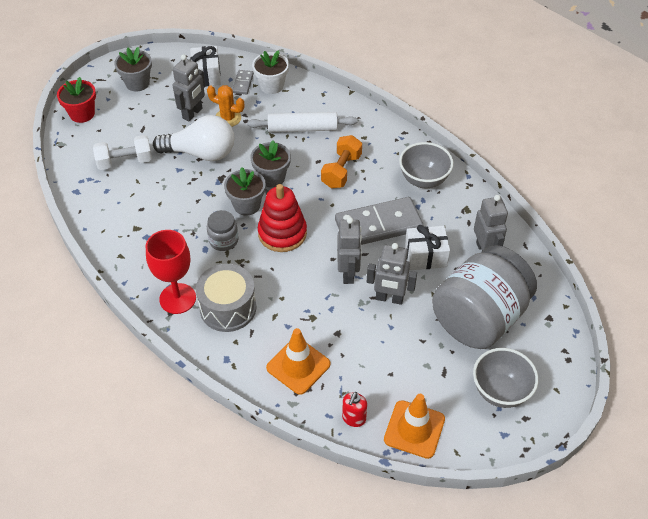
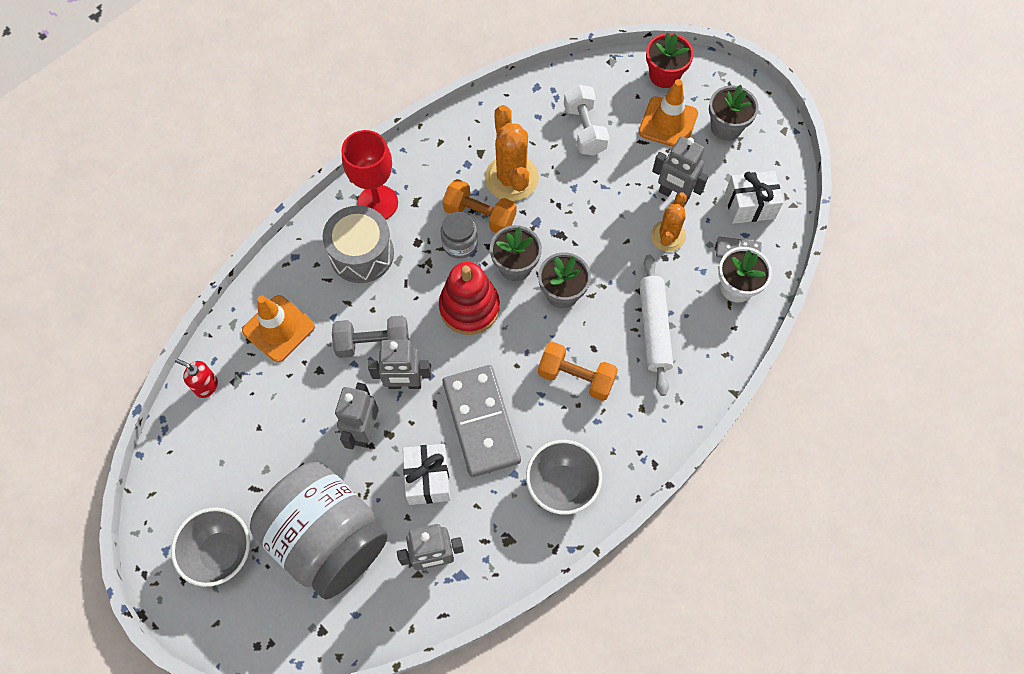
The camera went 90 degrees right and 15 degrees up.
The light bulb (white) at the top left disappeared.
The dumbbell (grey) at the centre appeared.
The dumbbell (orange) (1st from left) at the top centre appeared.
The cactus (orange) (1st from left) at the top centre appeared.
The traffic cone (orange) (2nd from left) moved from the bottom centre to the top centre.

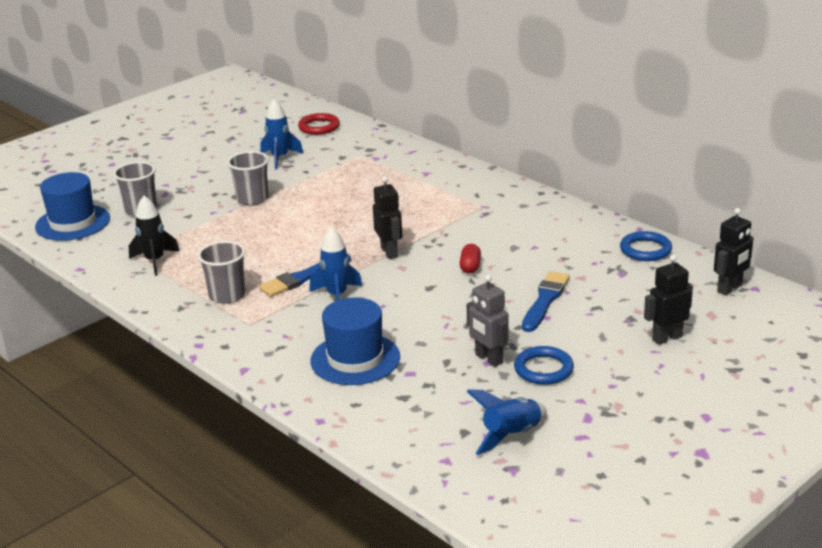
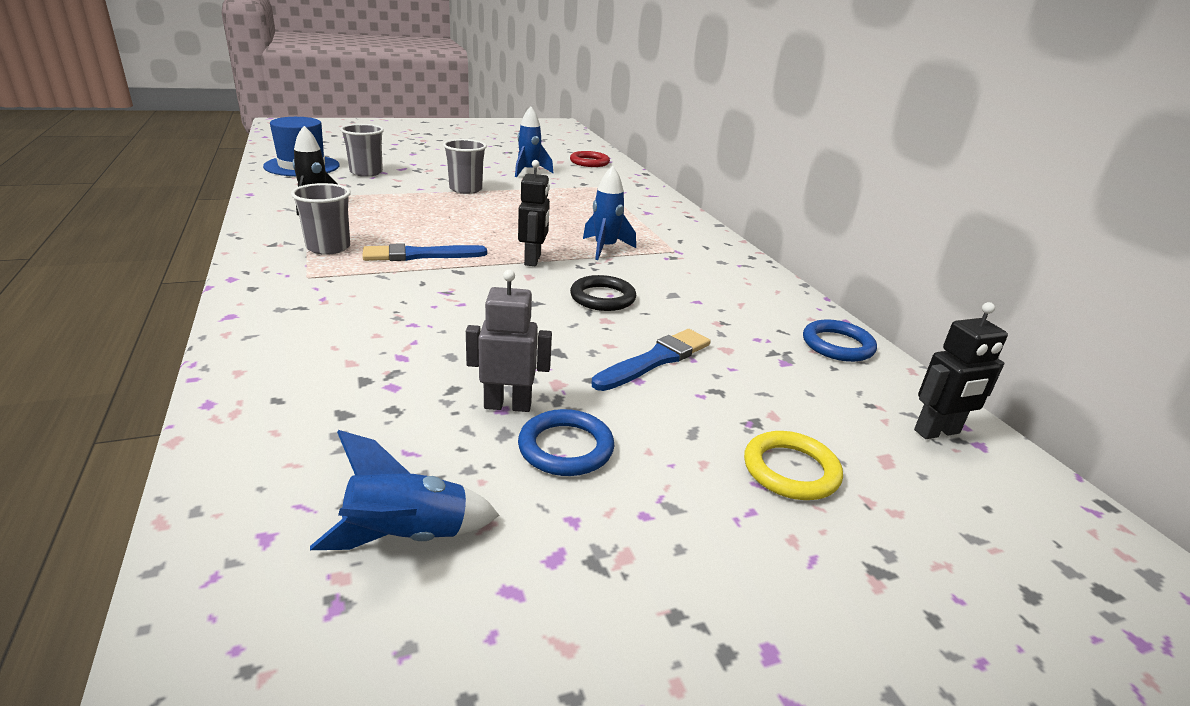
The camera went 20 degrees right and 0 degrees up.
The hat (blue) (2nd from left) at the centre disappeared.
The rocket (blue) (2nd from left in the first image) moved from the centre to the top centre.
The capsule (red) at the centre was replaced by the ring (black) at the centre.
The robot (black) (2nd from left) at the middle right was replaced by the ring (yellow) at the centre.
The robot (grey) at the centre turned 105 degrees clockwise.

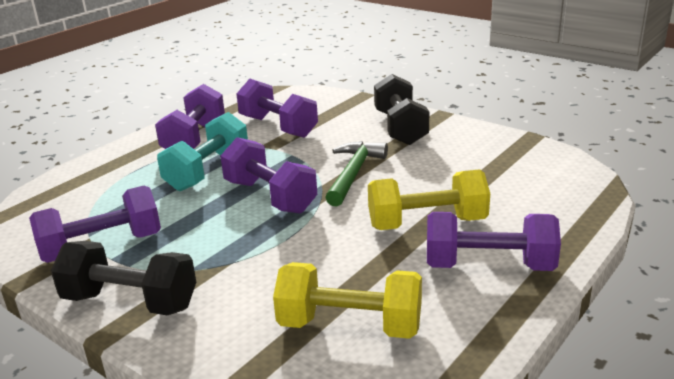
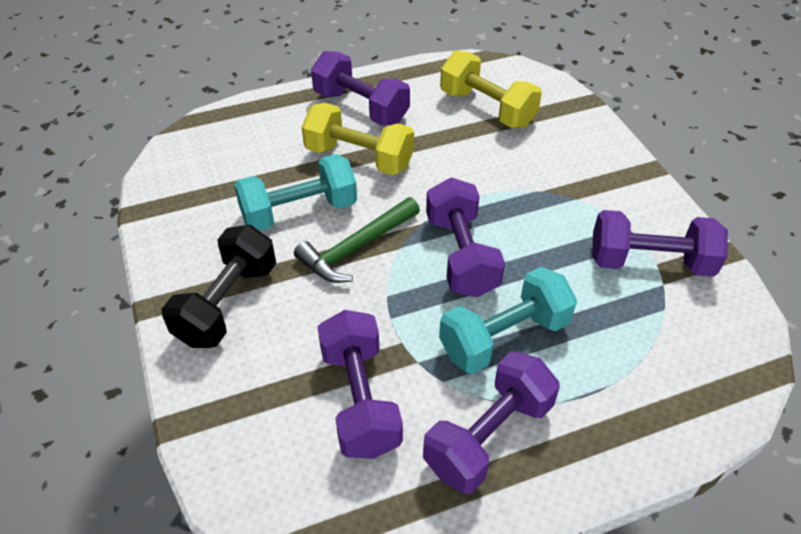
The camera went 150 degrees left and 20 degrees up.
The dumbbell (black) (1st from left) at the bottom left disappeared.
The dumbbell (turquoise) (1st from left) at the centre appeared.

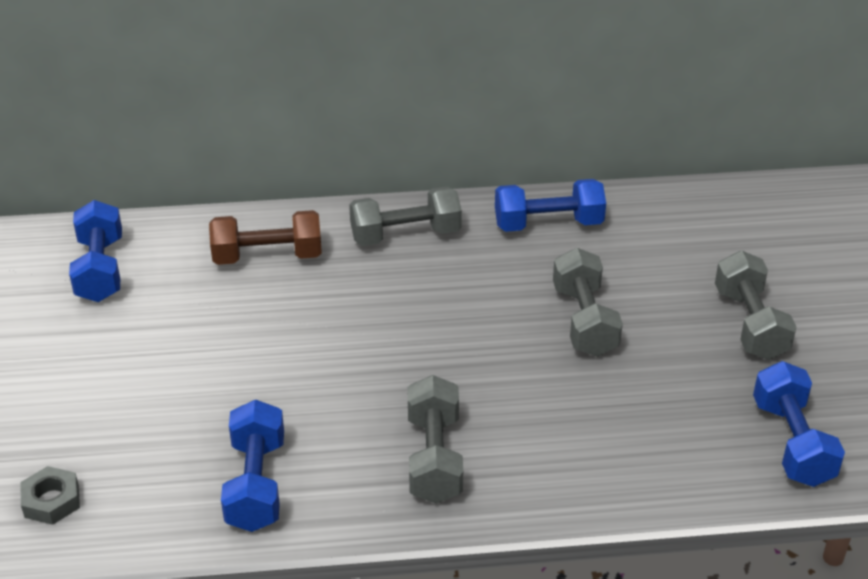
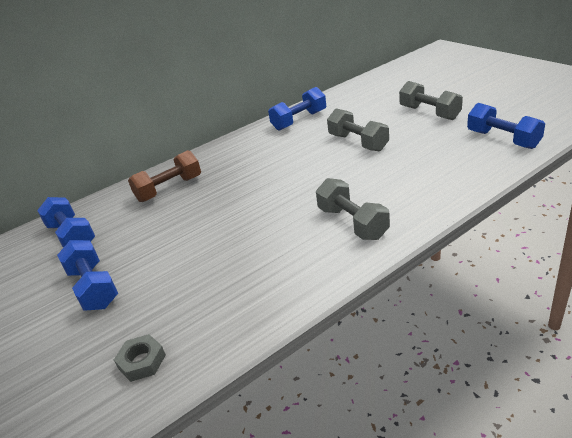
The camera went 25 degrees left and 5 degrees down.
The dumbbell (grey) (1st from left) at the centre disappeared.
The dumbbell (blue) (2nd from left) moved from the bottom left to the middle left.

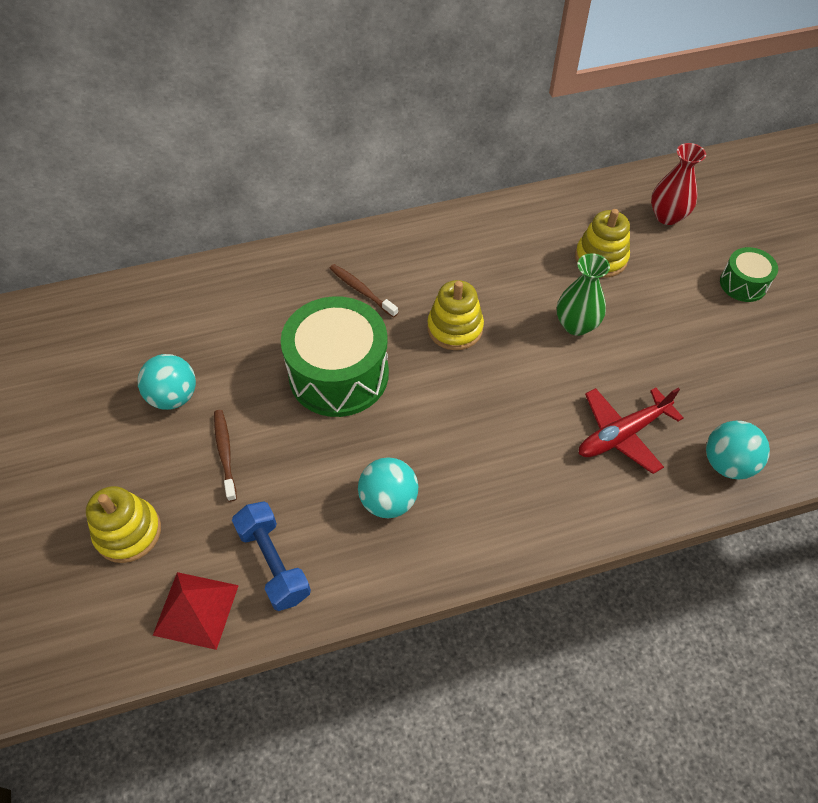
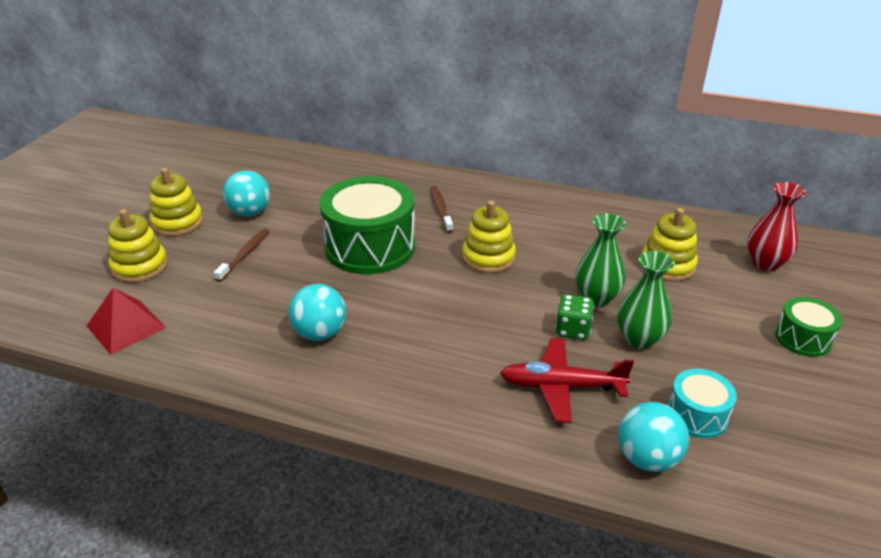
The camera went 35 degrees right and 20 degrees down.
The dumbbell (blue) at the bottom left disappeared.
The stacking toy (yellow) (2nd from left) at the middle left appeared.
The dice (green) at the centre appeared.
The vase (green) (2nd from left) at the middle right appeared.
The drum (turquoise) at the bottom right appeared.

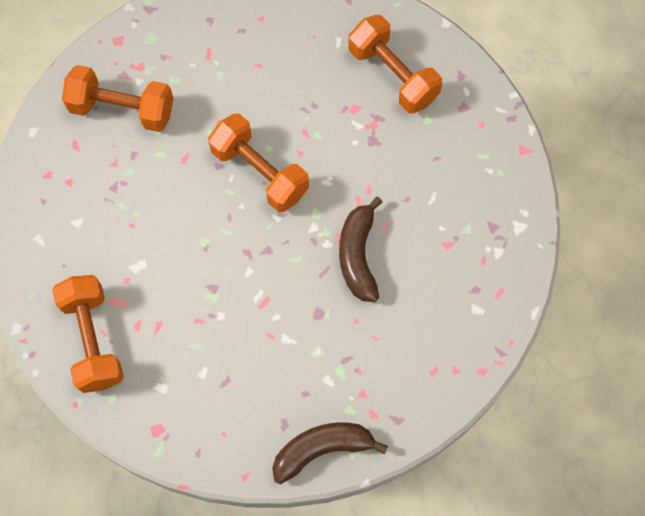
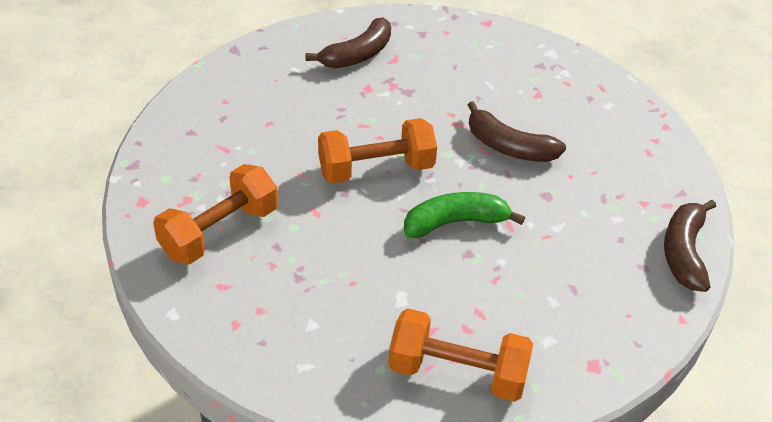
The camera went 60 degrees left and 25 degrees down.
The banana (green) at the centre appeared.
The dumbbell (orange) (4th from left) at the top centre was replaced by the banana (brown) (1st from left) at the top centre.

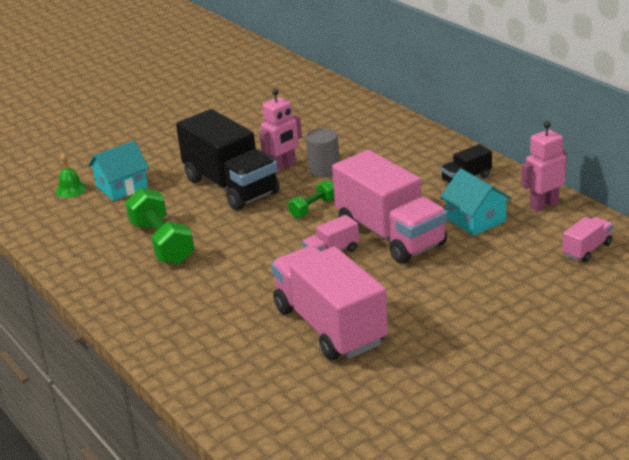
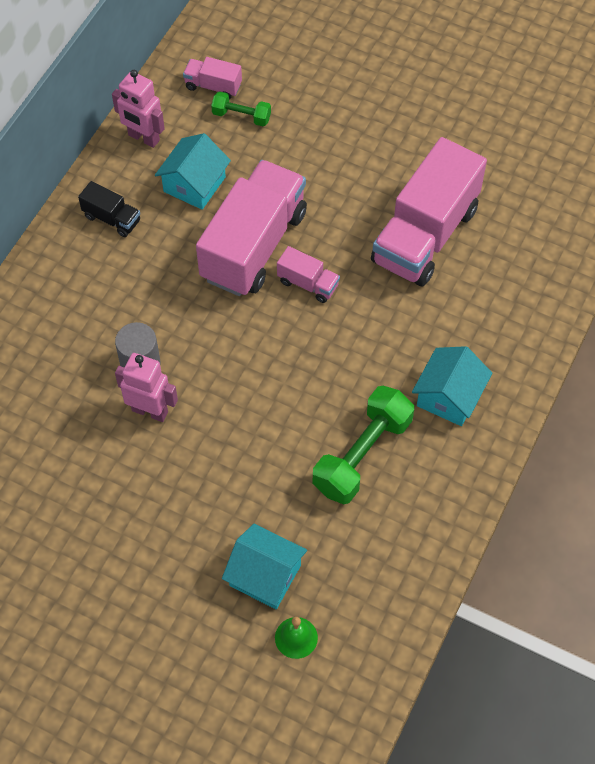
The camera went 120 degrees left and 30 degrees up.
The truck (black) (1st from left) at the centre disappeared.
The house (turquoise) (3rd from left) at the middle right appeared.
The dumbbell (green) (2nd from left in the first image) moved from the centre to the top centre.

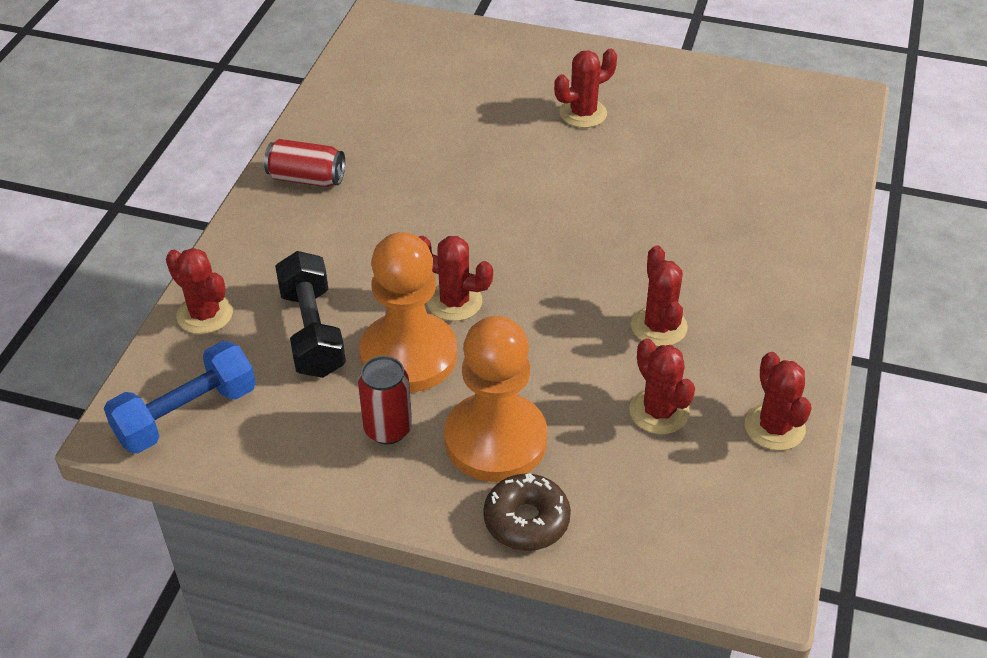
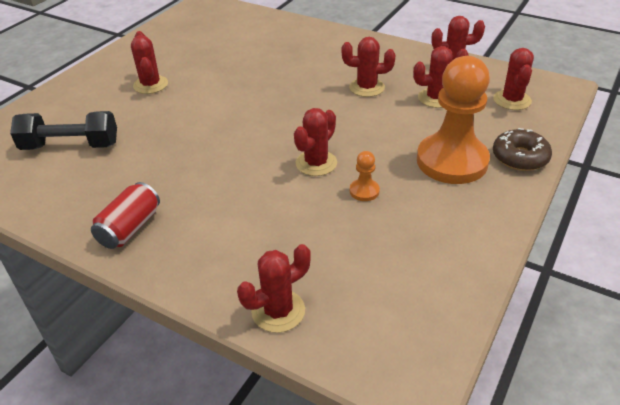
The camera went 75 degrees left and 5 degrees down.
The dumbbell (blue) at the middle left disappeared.
The can (red) (2nd from left) at the centre disappeared.
The cactus (red) (7th from left) at the top right appeared.
The dumbbell (black) moved from the middle left to the top left.
The pawn (orange) (1st from left) at the centre changed to 0.40 times the size.

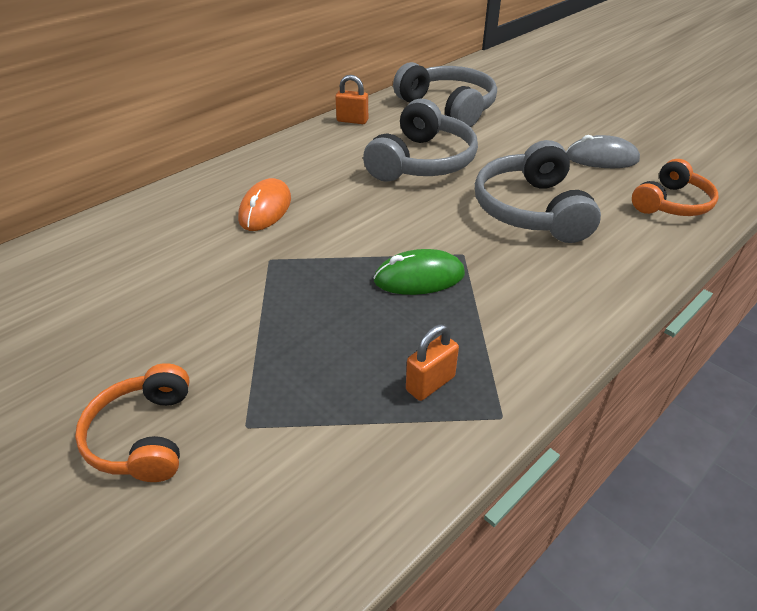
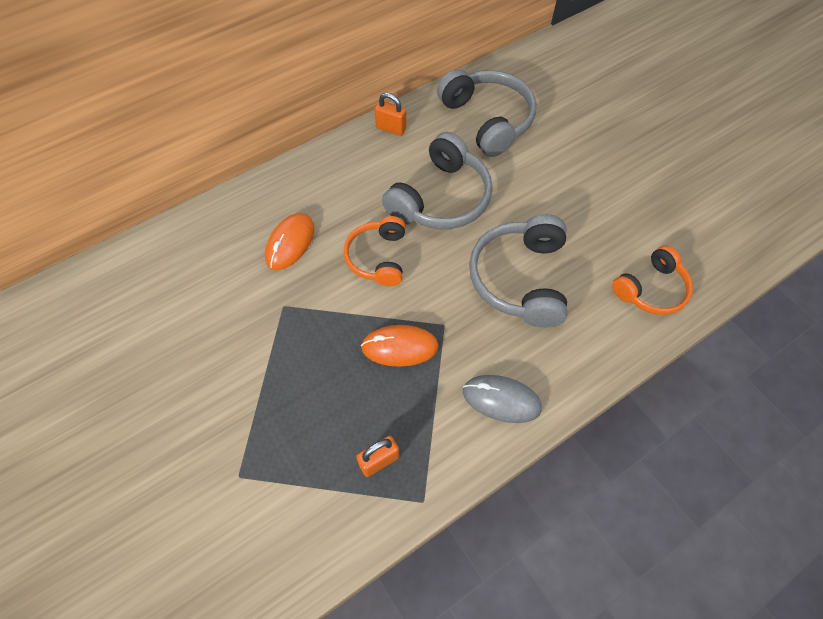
The camera went 10 degrees right and 20 degrees up.
The headphones (orange) (1st from left) moved from the bottom left to the centre.
The mouse (grey) moved from the top right to the centre.
The mouse (green) at the centre became the mouse (orange) (2nd from left) at the centre.

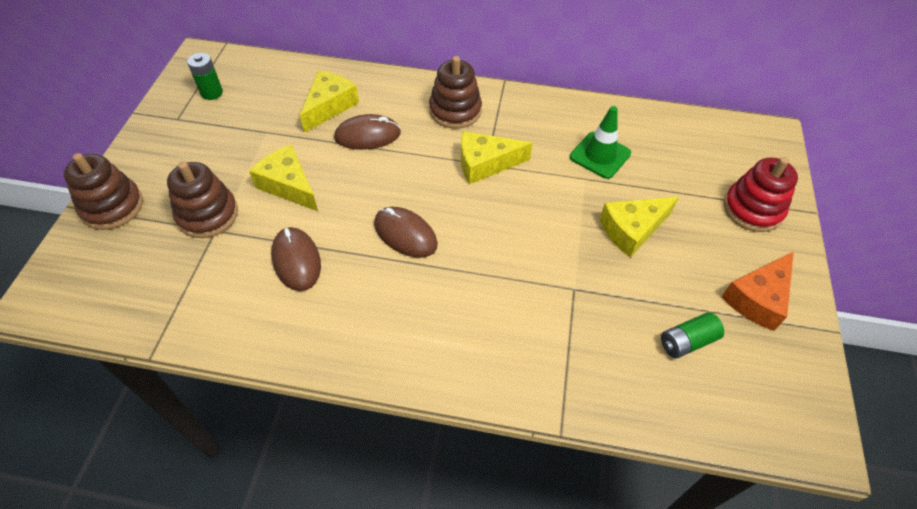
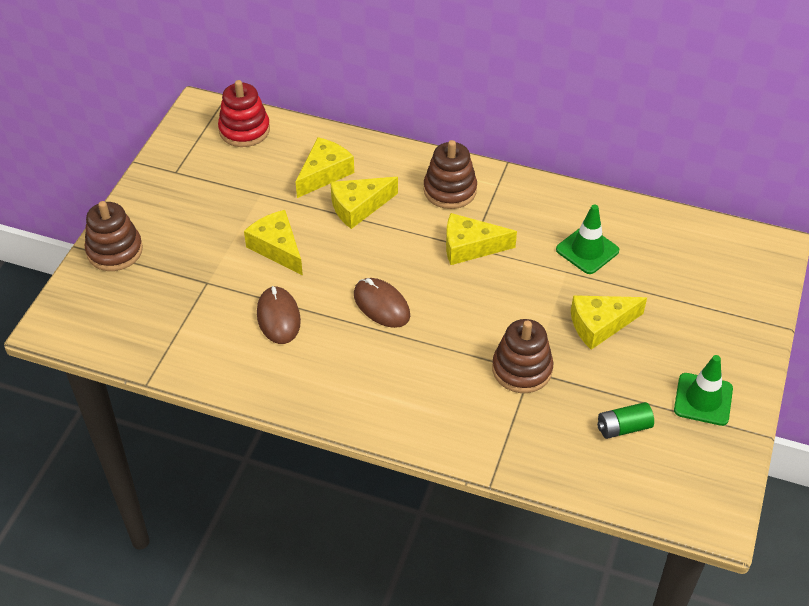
The camera went 10 degrees right and 5 degrees down.
The battery (green) (1st from left) at the top left disappeared.
The stacking toy (brown) (2nd from left in the first image) moved from the middle left to the centre.
The stacking toy (red) moved from the middle right to the top left.
The mouse (brown) (2nd from left) at the top centre was replaced by the cheese (yellow) (3rd from left) at the centre.
The cheese (orange) at the middle right was replaced by the traffic cone (green) (2nd from left) at the middle right.

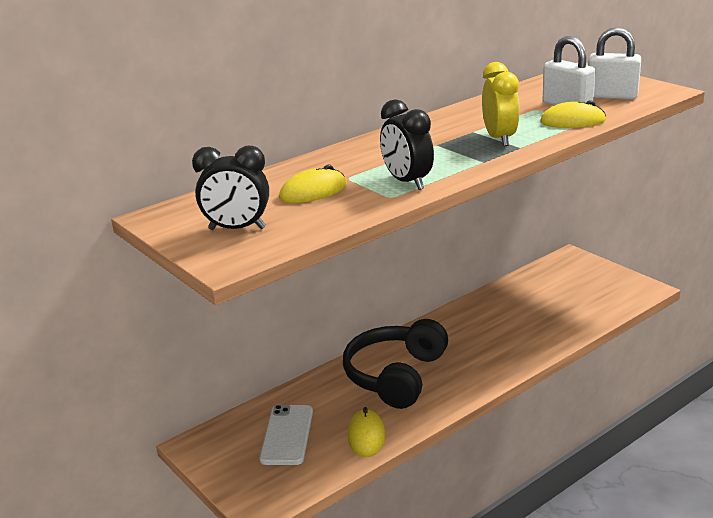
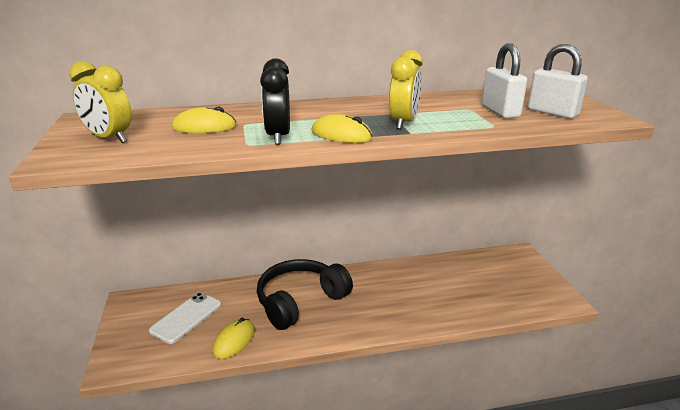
The camera went 25 degrees right and 0 degrees up.
The mouse (yellow) (3rd from left) moved from the top right to the top centre.
The clock (black) (1st from left) at the middle left became the clock (yellow) (1st from left) at the top left.

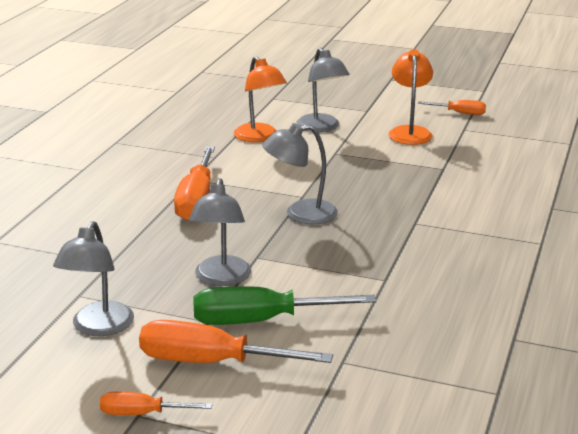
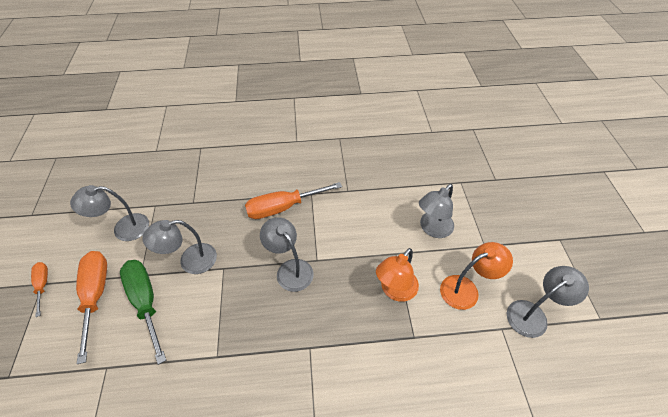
The camera went 65 degrees right and 25 degrees up.
The lamp (orange) (1st from left) moved from the top centre to the centre.
The screwdriver (orange) (4th from left) at the top right was replaced by the lamp (grey) (5th from left) at the bottom right.

